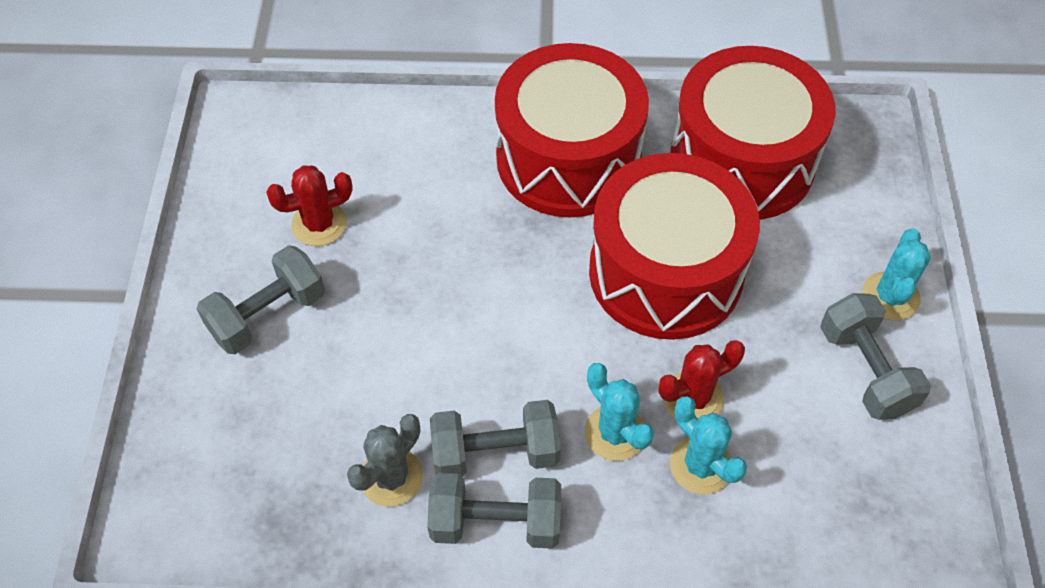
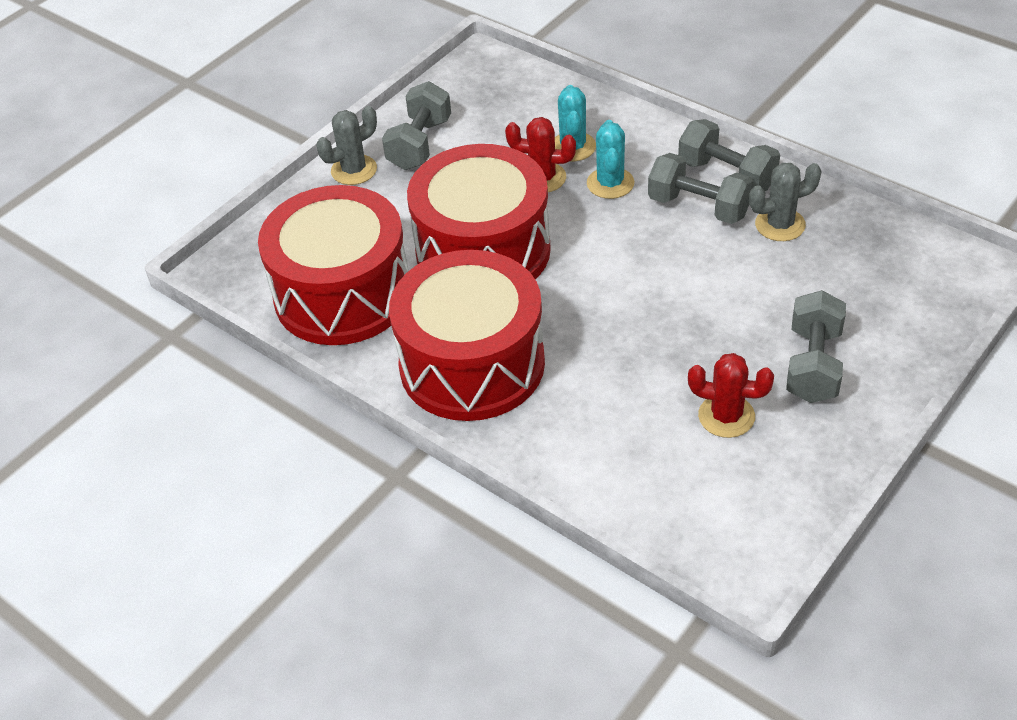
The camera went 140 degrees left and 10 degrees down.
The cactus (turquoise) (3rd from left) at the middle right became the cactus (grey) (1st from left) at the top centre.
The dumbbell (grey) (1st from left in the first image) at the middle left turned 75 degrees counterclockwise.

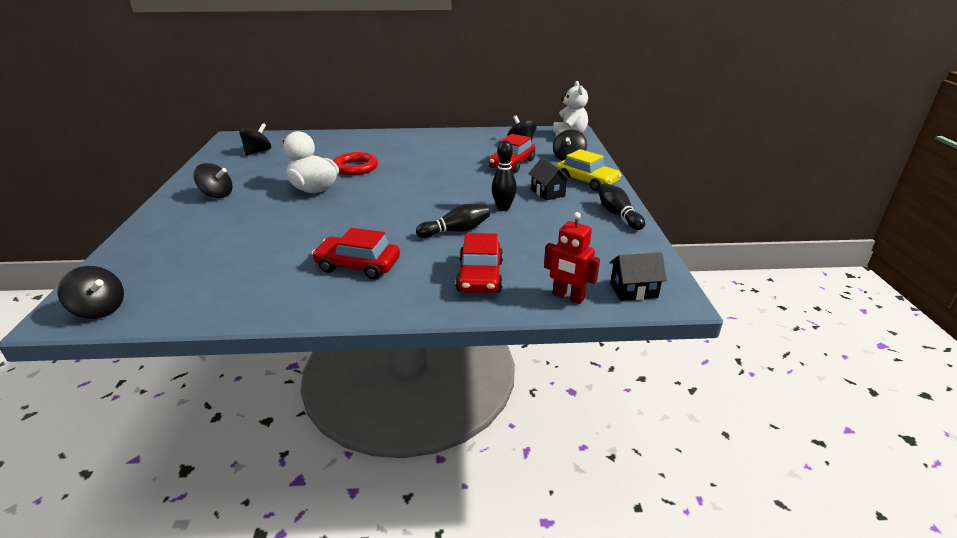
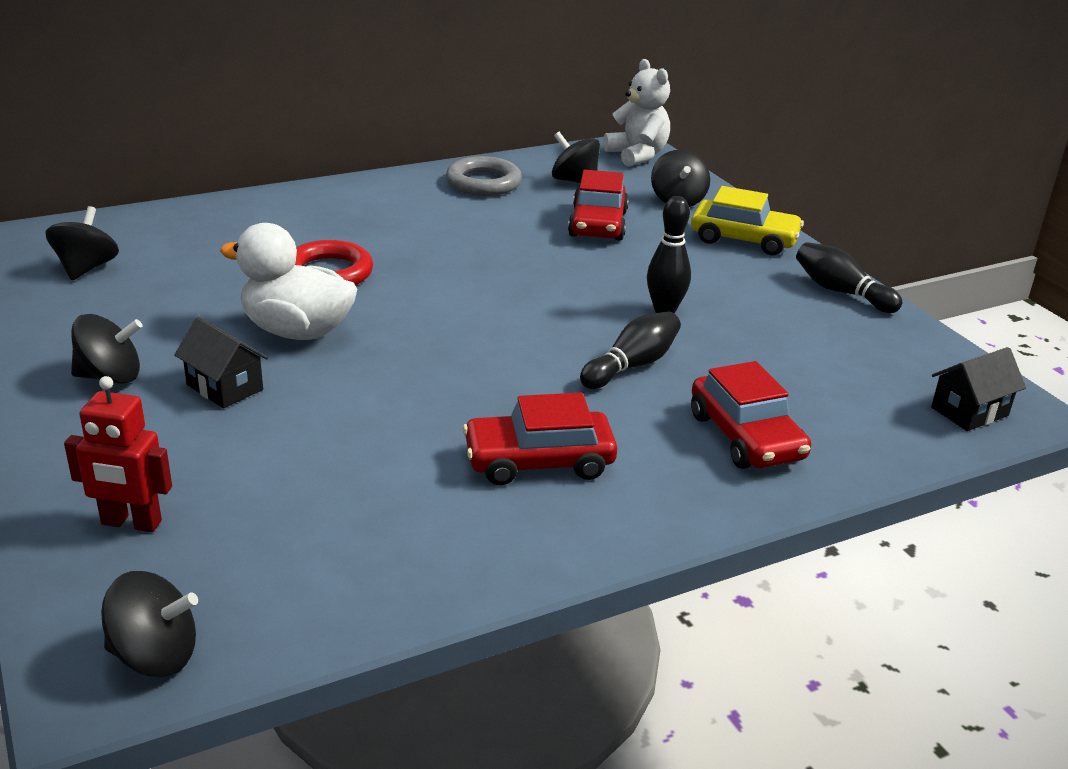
The camera went 25 degrees left and 0 degrees up.
The ring (grey) at the top centre appeared.
The house (black) (1st from left) moved from the top centre to the middle left.
The robot (red) moved from the centre to the middle left.

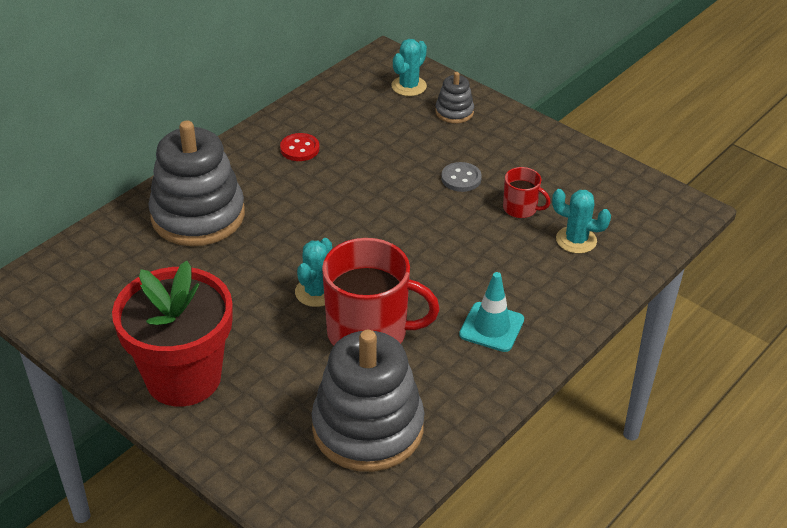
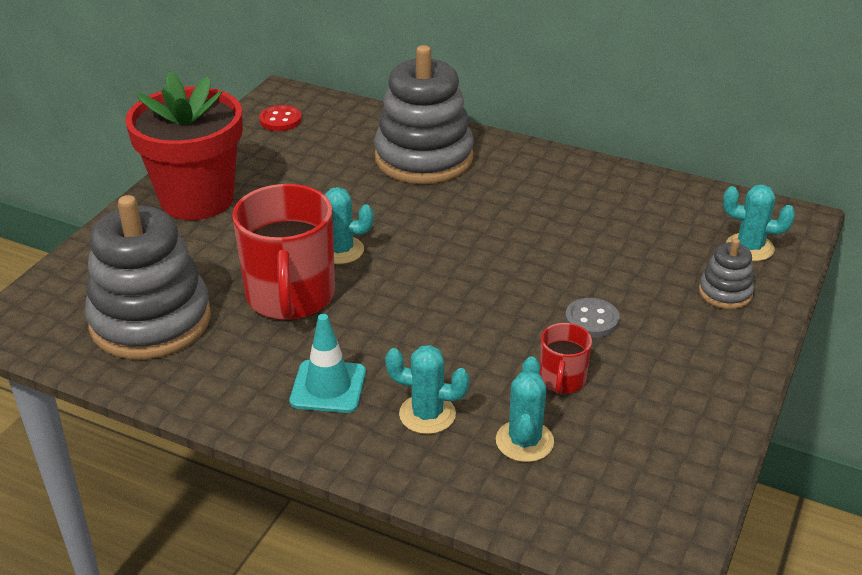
The camera went 75 degrees right and 5 degrees down.
The cactus (turquoise) (2nd from left) at the bottom centre appeared.
The button (red) moved from the top centre to the top left.

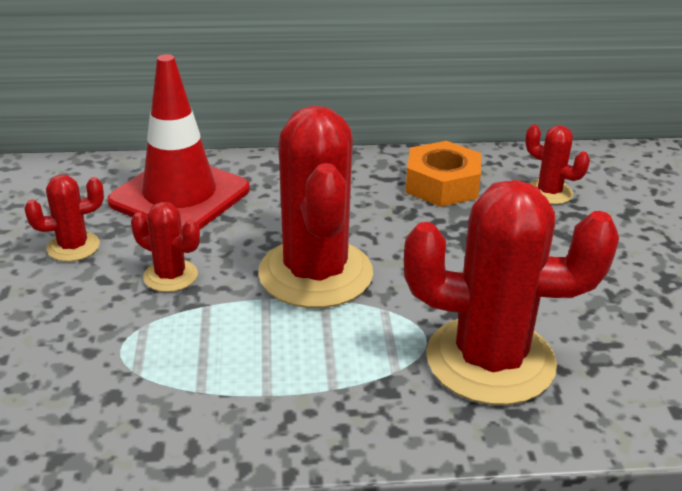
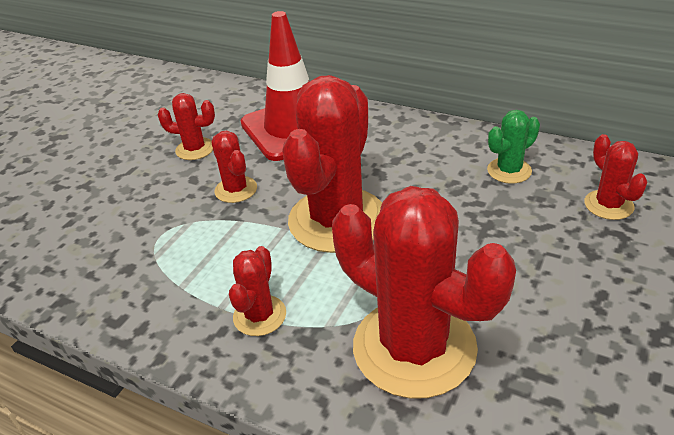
The camera went 35 degrees right and 5 degrees up.
The cactus (red) (3rd from left) at the bottom centre appeared.
The nut (orange) at the centre was replaced by the cactus (green) at the middle right.

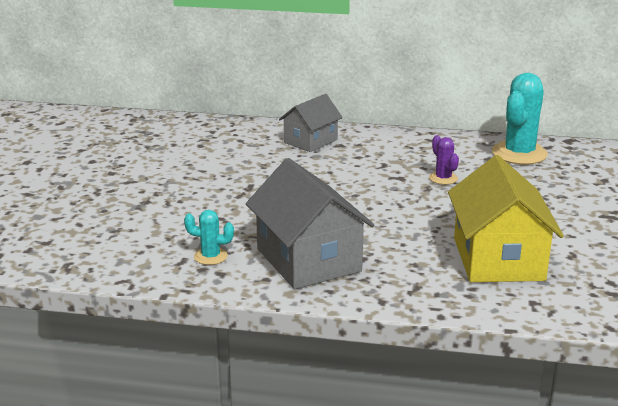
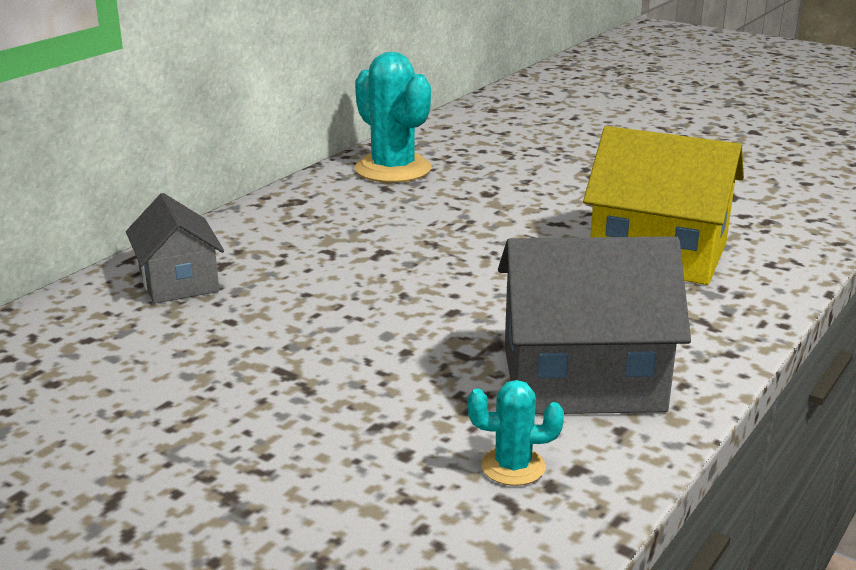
The camera went 65 degrees left and 0 degrees up.
The cactus (purple) at the middle right disappeared.
The cactus (turquoise) (1st from left in the first image) at the centre turned 60 degrees clockwise.

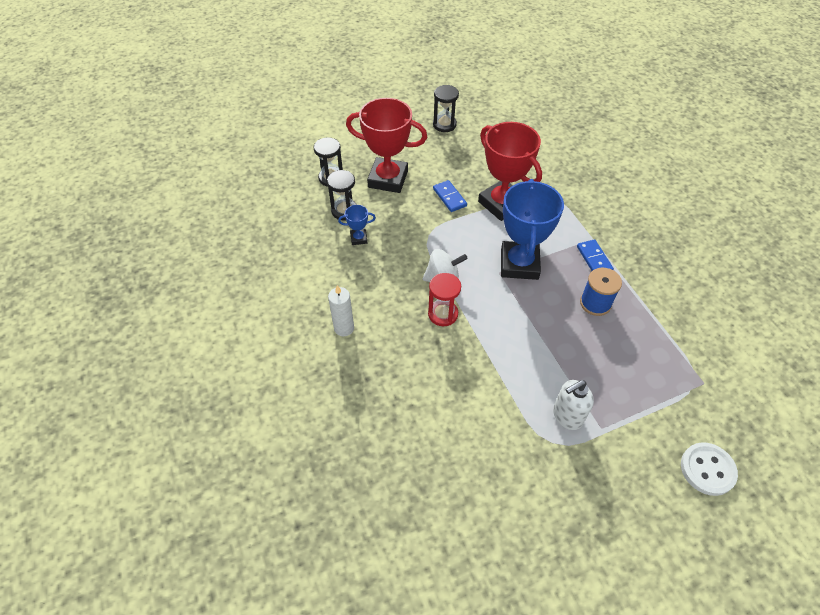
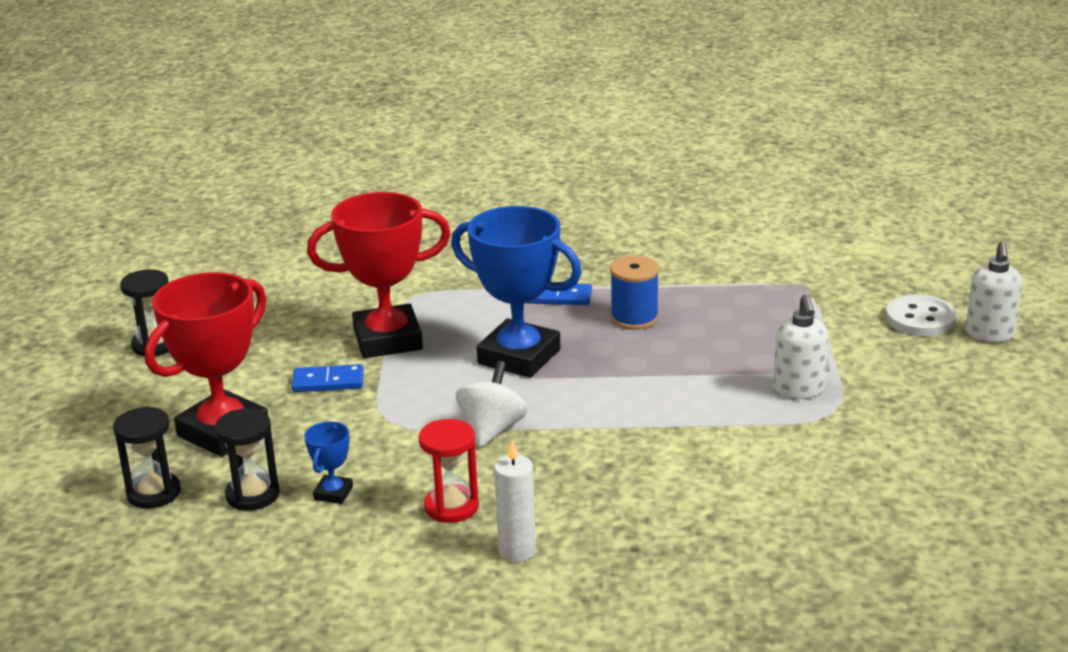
The camera went 65 degrees left and 25 degrees down.
The soap dispenser (white) (2nd from left) at the middle right appeared.
The hourglass (red) moved from the centre to the bottom centre.

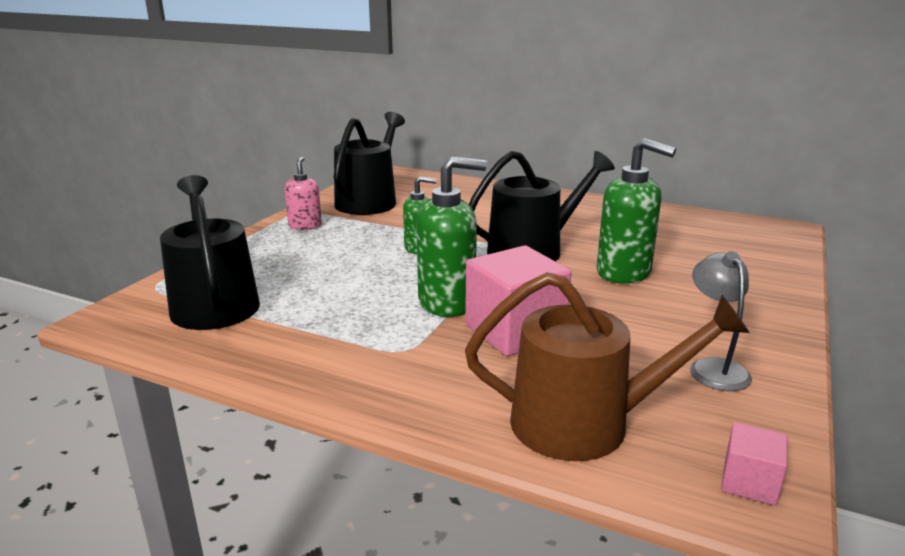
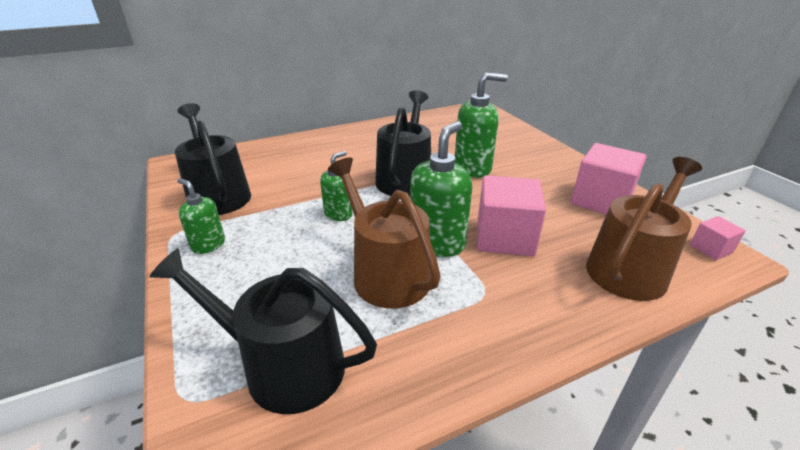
The camera went 50 degrees left and 10 degrees up.
The watering can (brown) (1st from left) at the centre appeared.
The lamp (grey) at the middle right was replaced by the cube (pink) (2nd from left) at the middle right.
The soap dispenser (pink) at the centre became the soap dispenser (green) (1st from left) at the middle left.

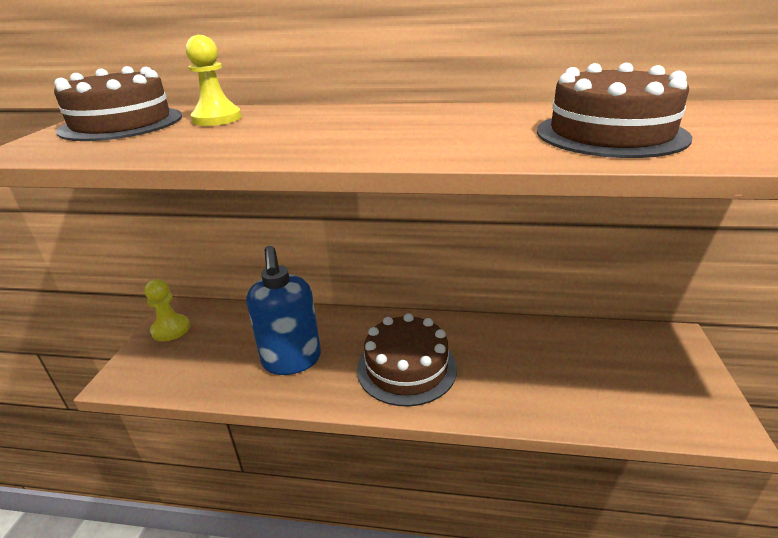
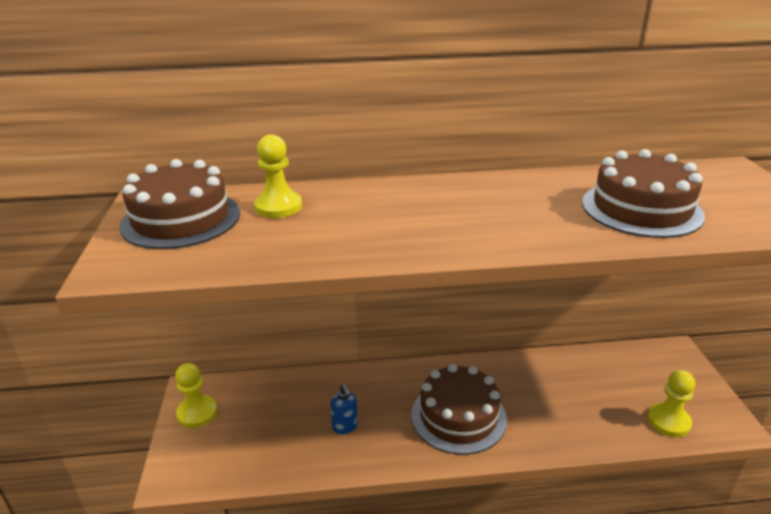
The camera went 15 degrees left and 0 degrees up.
The pawn (yellow) (3rd from left) at the bottom right appeared.
The soap dispenser (blue) at the centre changed to 0.45 times the size.

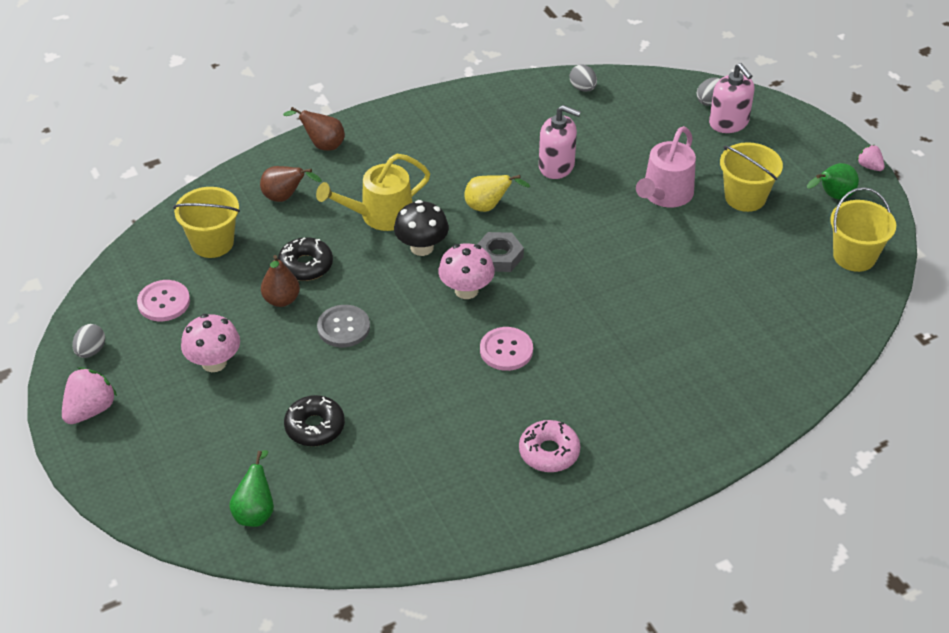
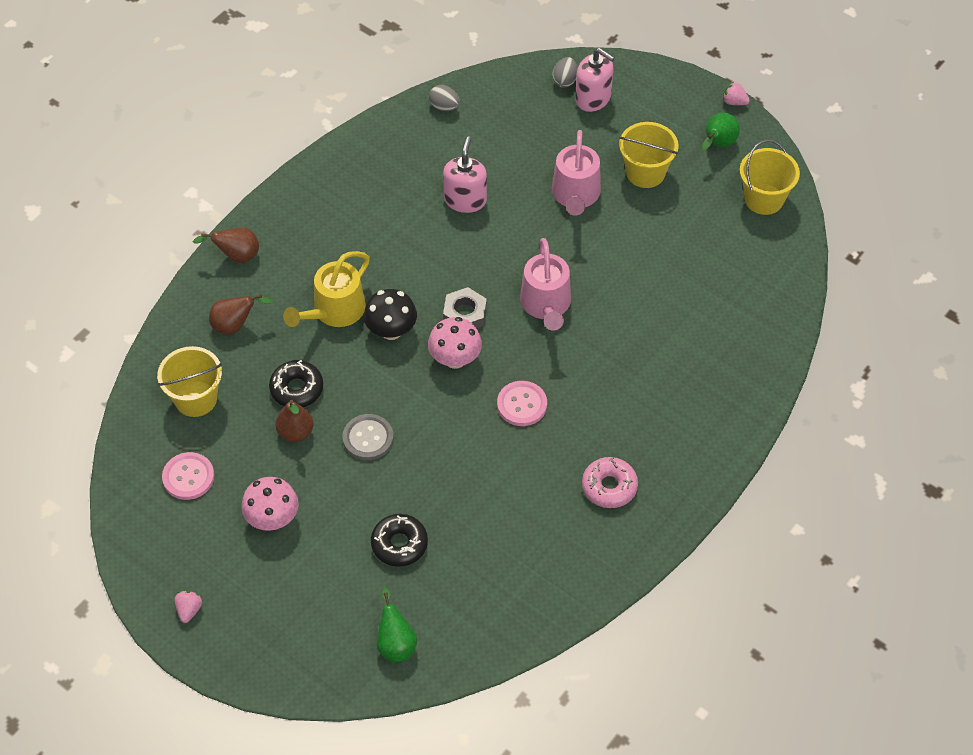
The camera went 25 degrees left and 10 degrees up.
The egg (grey) (1st from left) at the middle left disappeared.
The pear (yellow) at the top centre disappeared.
The watering can (pink) (1st from left) at the centre appeared.
The soap dispenser (pink) (1st from left) at the top centre turned 75 degrees counterclockwise.
The strawberry (pink) (1st from left) at the middle left changed to 0.57 times the size.

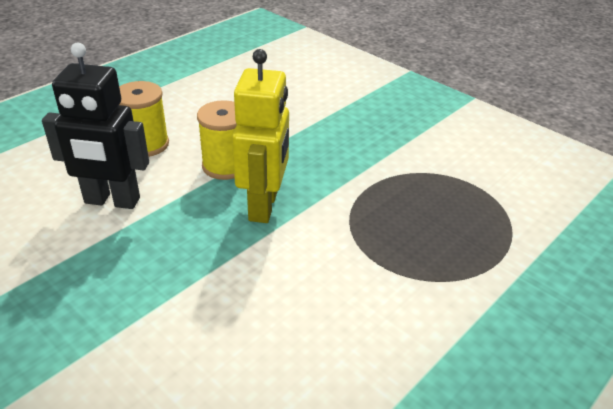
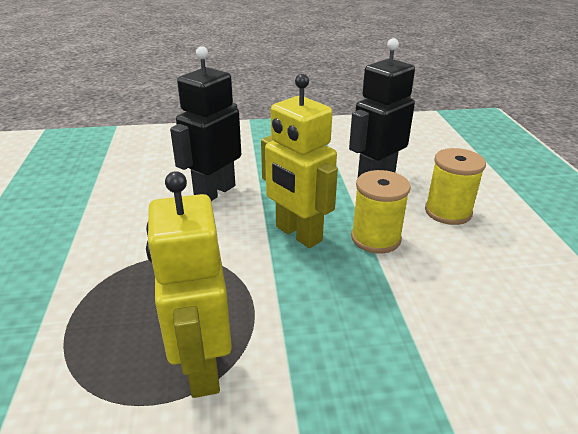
The camera went 130 degrees right and 5 degrees down.
The robot (yellow) (1st from left) at the middle left appeared.
The robot (black) (1st from left) at the top centre appeared.

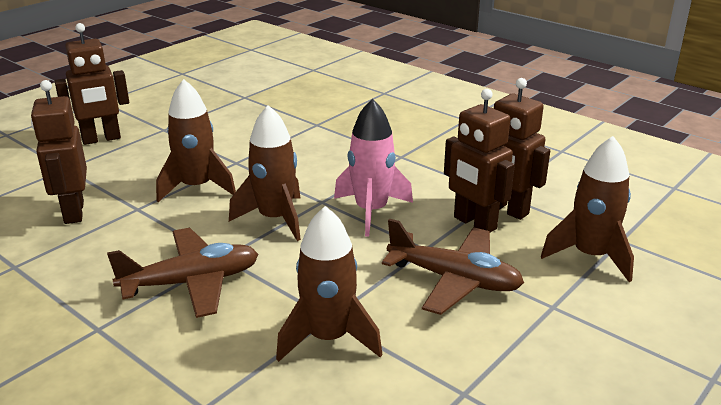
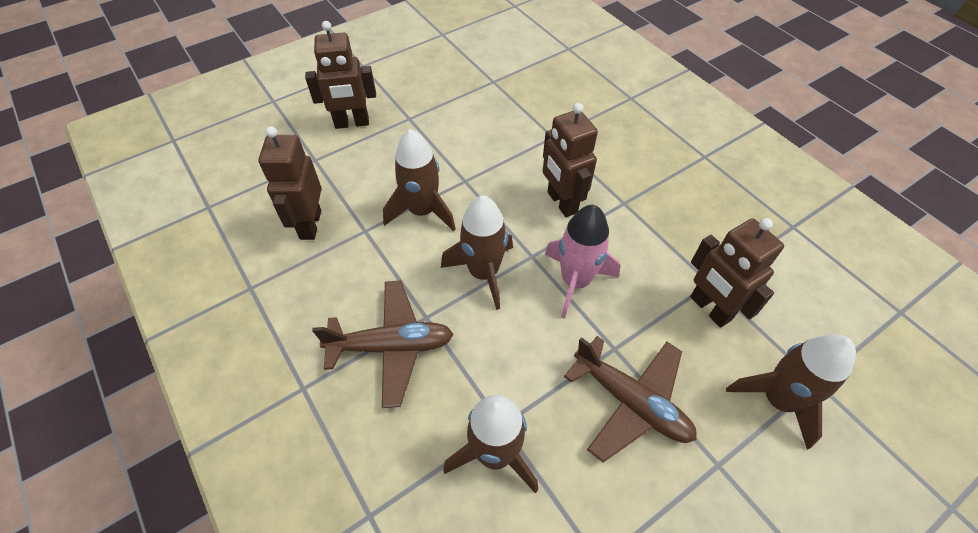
The camera went 15 degrees right and 25 degrees up.
The robot (brown) (3rd from left) moved from the centre to the top centre.

